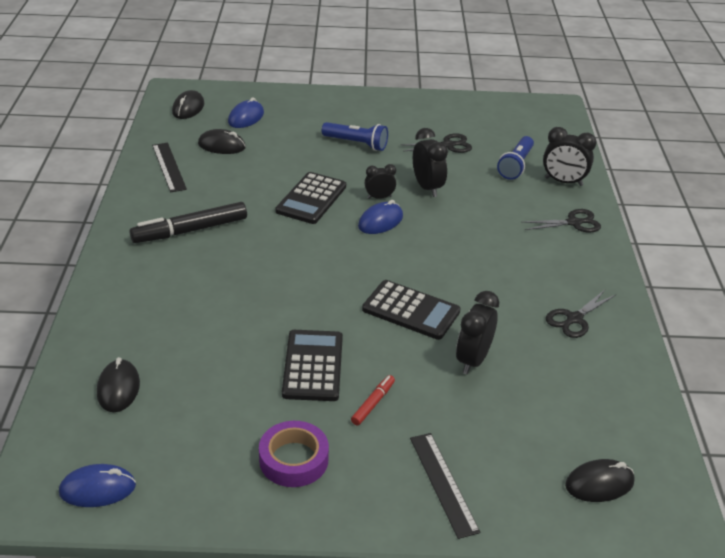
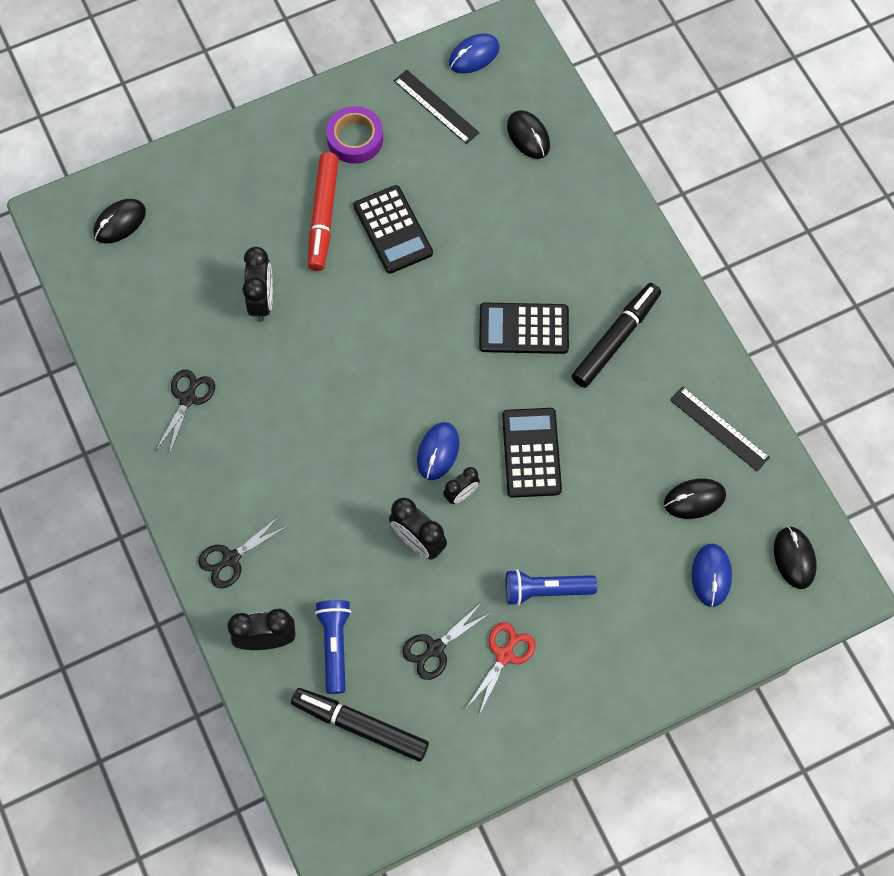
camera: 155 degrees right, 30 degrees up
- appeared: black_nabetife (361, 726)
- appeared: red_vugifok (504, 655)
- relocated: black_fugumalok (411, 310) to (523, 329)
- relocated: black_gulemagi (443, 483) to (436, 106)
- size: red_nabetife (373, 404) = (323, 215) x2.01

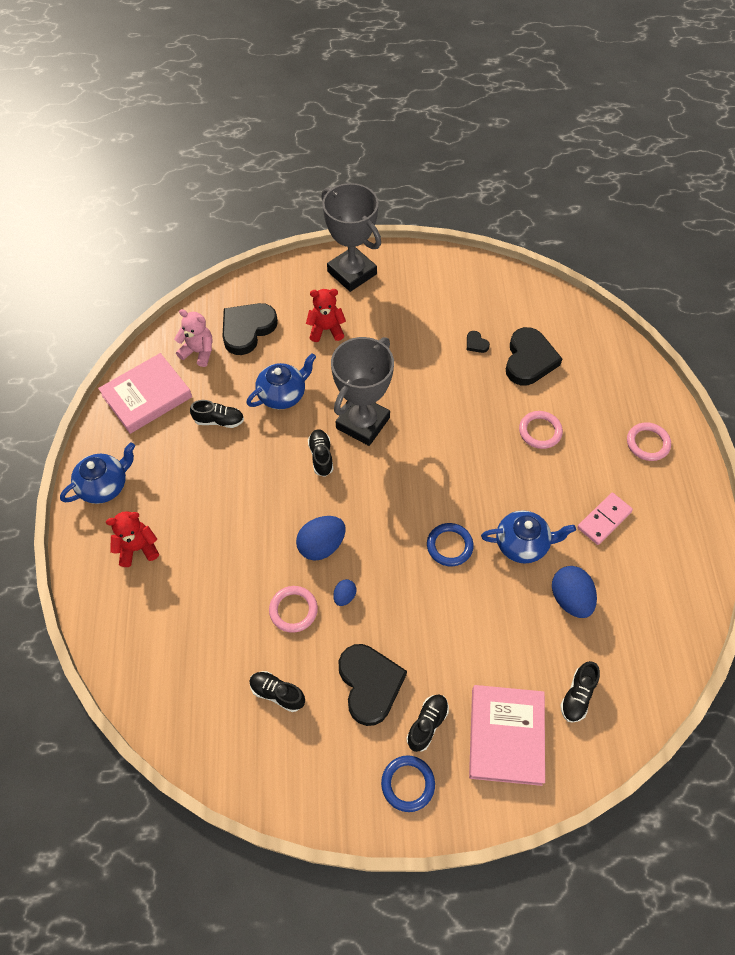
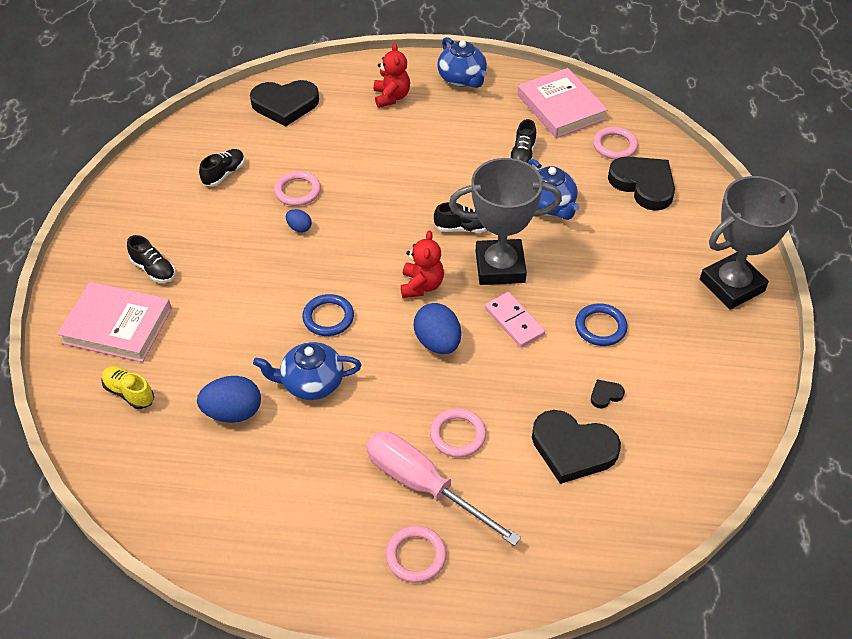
camera: 100 degrees right, 10 degrees down
- appeared: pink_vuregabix (423, 486)
- relocated: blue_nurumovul (321, 545) to (437, 342)
- relocated: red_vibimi (326, 329) to (421, 285)
- relocated: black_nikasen (370, 684) to (285, 105)
- relocated: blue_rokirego (408, 784) to (600, 327)
- relocated: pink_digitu (604, 519) to (514, 321)
- exchanged: pink_vibimi (199, 352) to pink_rokirego (615, 146)
- colour: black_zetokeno (577, 695) to yellow_zetokeno (129, 393)
- spun: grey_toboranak (363, 423) = (500, 267) 45 degrees counterclockwise
- spun: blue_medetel (522, 544) = (311, 383) 75 degrees clockwise

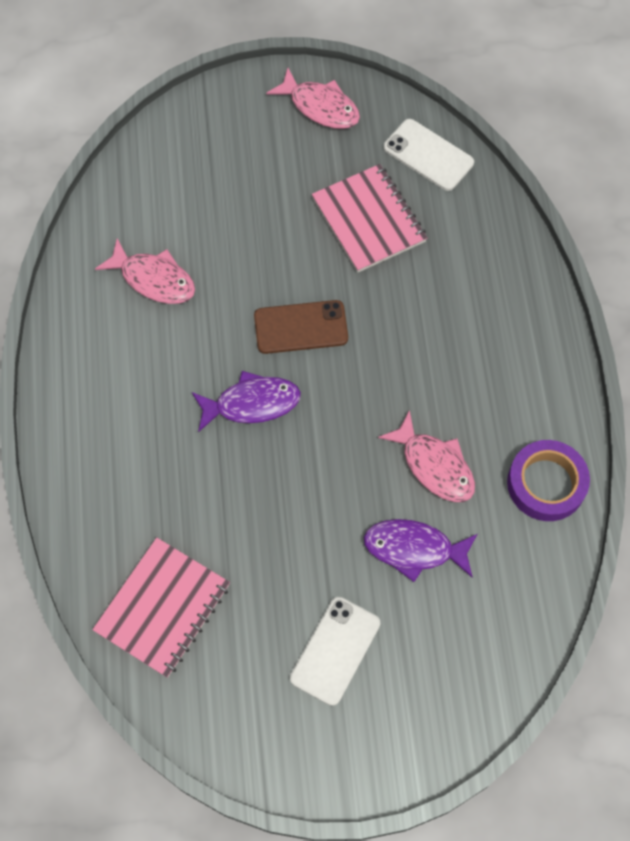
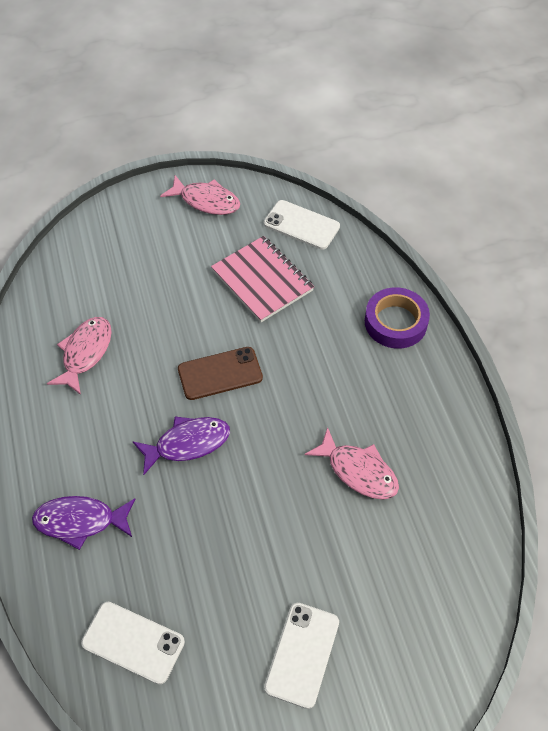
camera: 10 degrees left, 10 degrees down
- relocated: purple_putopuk (414, 549) to (80, 521)
- relocated: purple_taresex (546, 484) to (395, 322)
- exchanged: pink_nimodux (163, 608) to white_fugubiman (133, 642)
- spun: pink_putopuk (153, 279) = (85, 353) 90 degrees counterclockwise

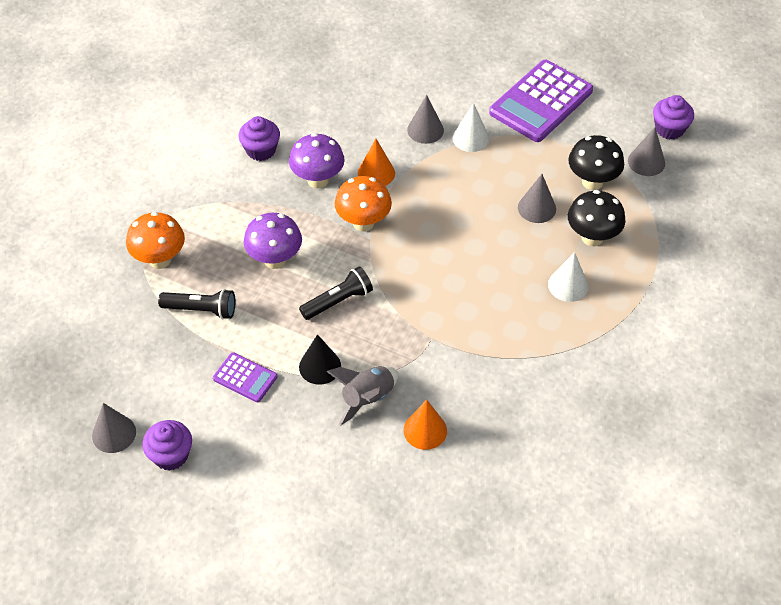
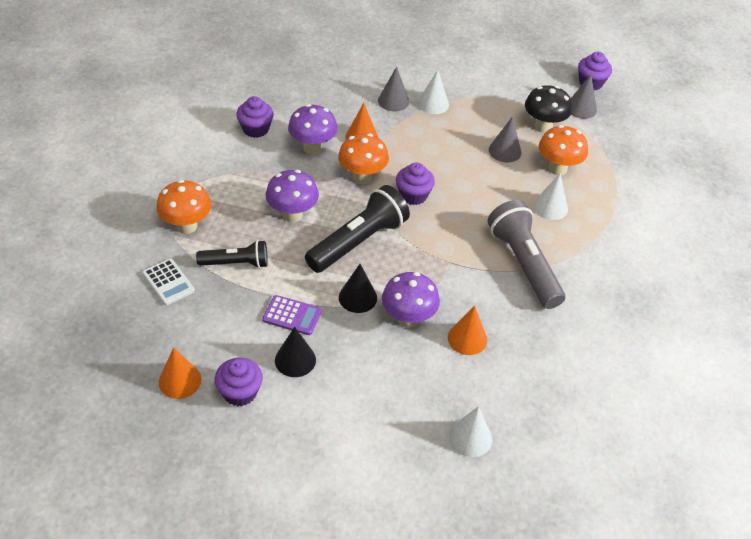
camera: 15 degrees left, 5 degrees down
- missing: purple_fugumalok (541, 102)
- appeared: white_fugumalok (168, 282)
- appeared: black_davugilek (295, 360)
- appeared: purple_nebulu (413, 195)
- appeared: white_davugilek (470, 437)
- appeared: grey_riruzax (523, 264)
- exchanged: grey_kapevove (367, 398) to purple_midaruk (408, 319)
- colour: grey_davugilek (114, 433) to orange_davugilek (180, 380)
- colour: black_midaruk (592, 237) to orange_midaruk (557, 168)
- size: black_riruzax (338, 301) = (358, 242) x1.69

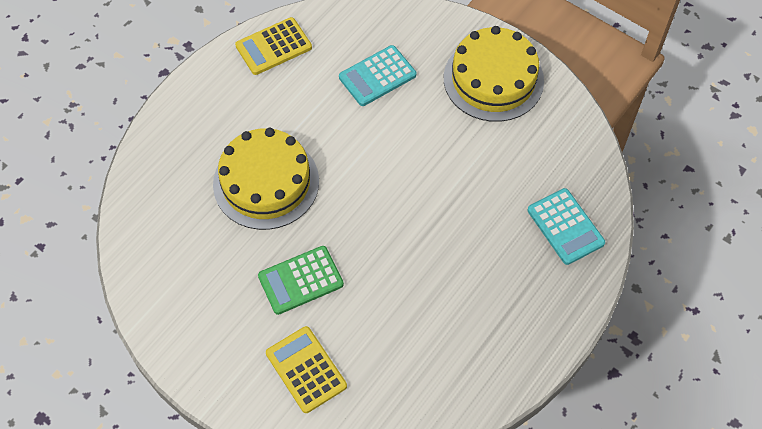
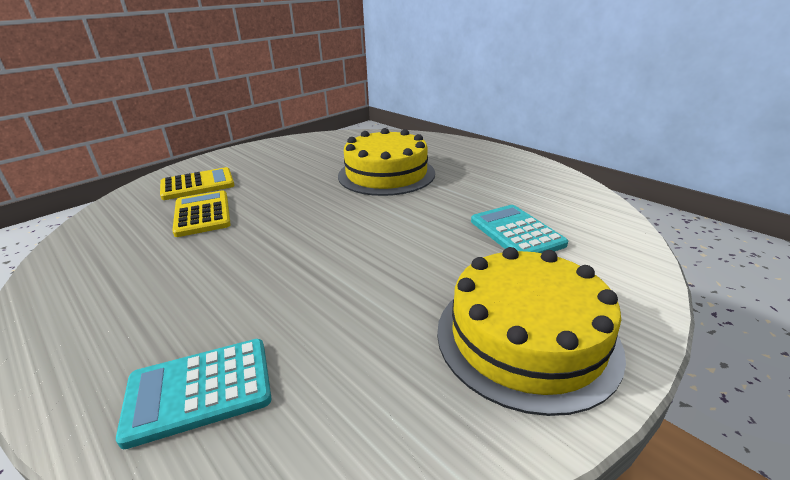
camera: 100 degrees right, 30 degrees down
- missing: green_fugumalok (301, 280)
- relocated: yellow_fugumalok (273, 47) to (202, 214)

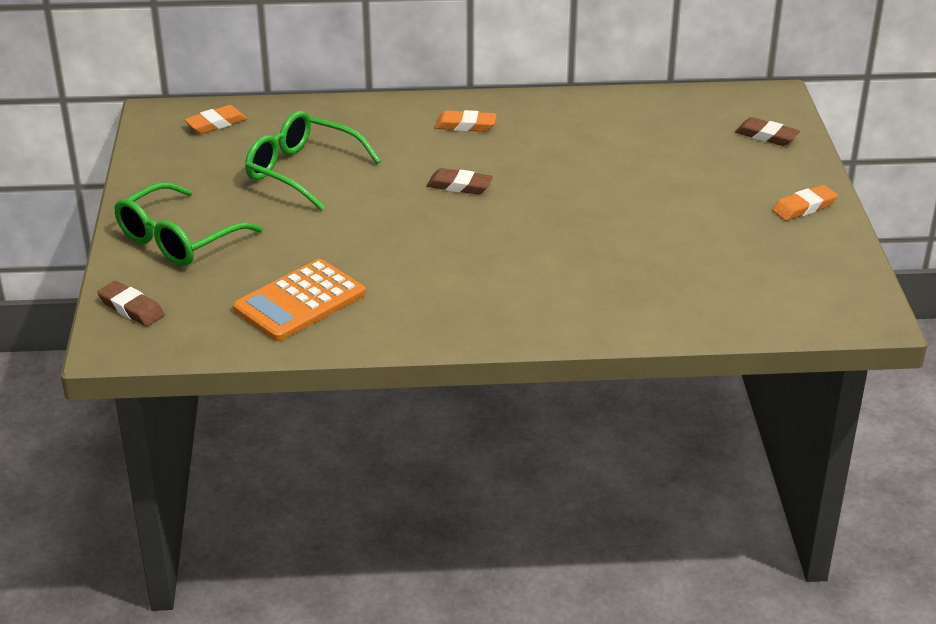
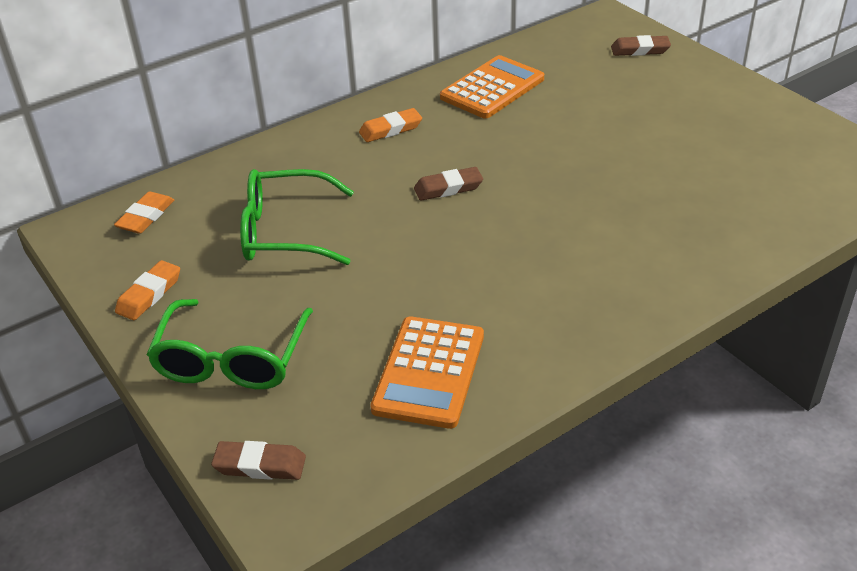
camera: 30 degrees left, 5 degrees up
- appeared: orange_fugumalok (492, 88)
- relocated: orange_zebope (804, 207) to (149, 294)

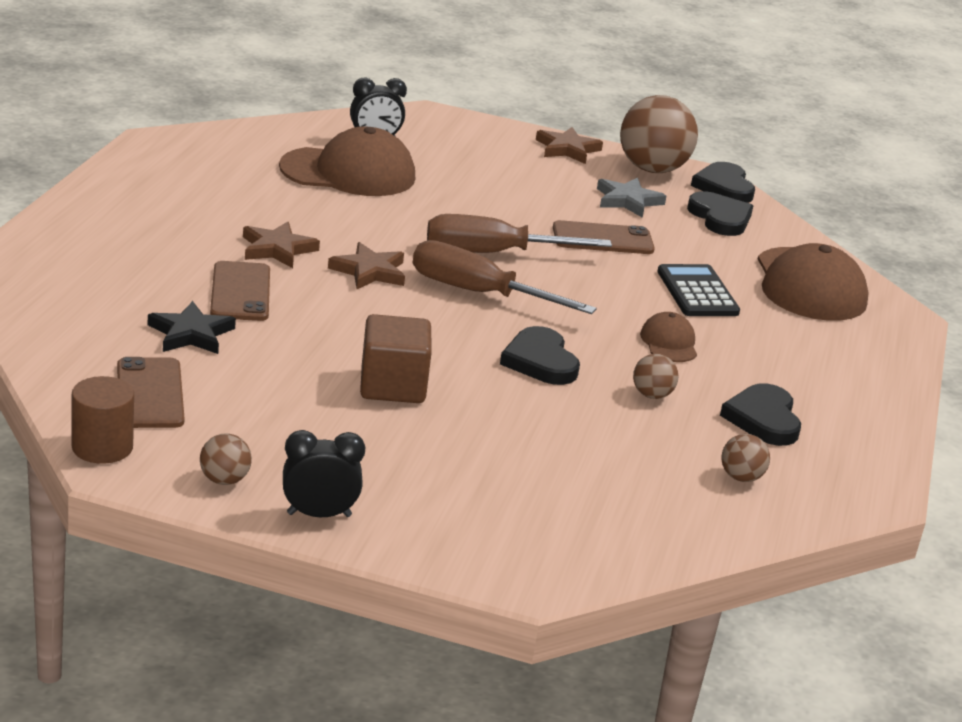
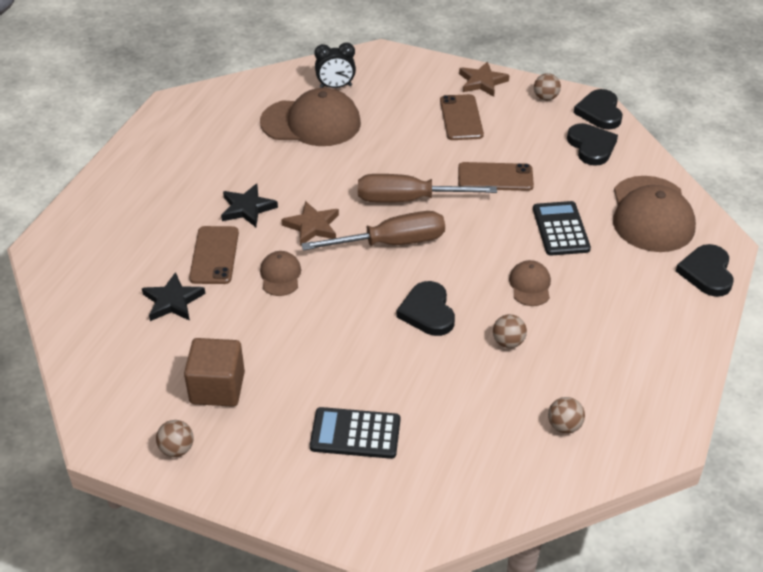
camera: 10 degrees right, 15 degrees up
- missing: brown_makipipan (102, 447)
- missing: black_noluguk (319, 515)
- missing: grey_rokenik (628, 201)
- appeared: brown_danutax (280, 275)
- appeared: black_fugumalok (355, 434)
- relocated: brown_fugubiman (150, 394) to (461, 118)
- relocated: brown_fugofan (392, 386) to (217, 388)
- relocated: black_nikasen (763, 419) to (707, 273)
- colour: brown_rokenik (277, 249) to black_rokenik (247, 208)
- spun: brown_vuregabix (479, 293) = (391, 243) 135 degrees clockwise
- size: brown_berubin (652, 169) = (545, 98) x0.46

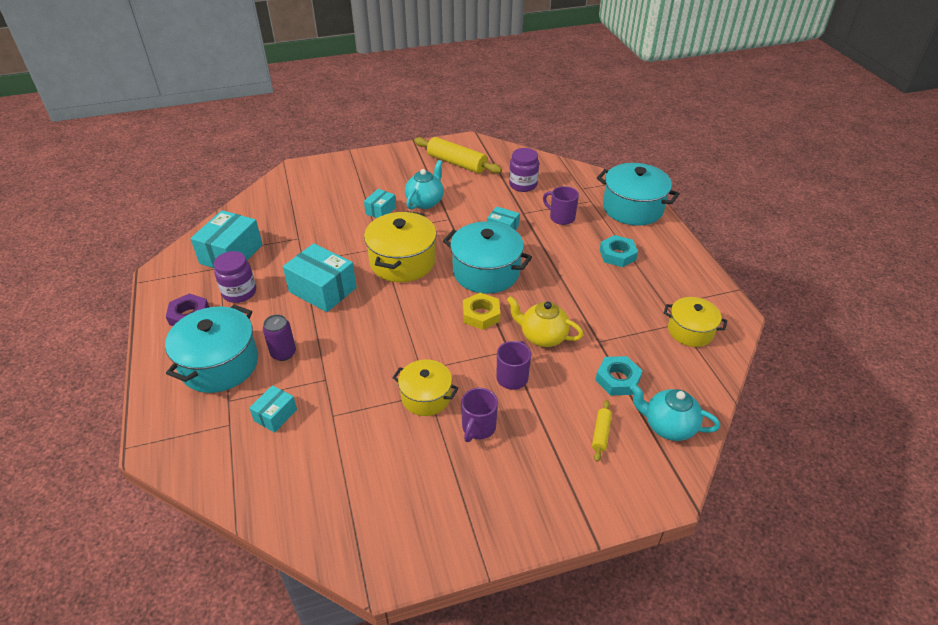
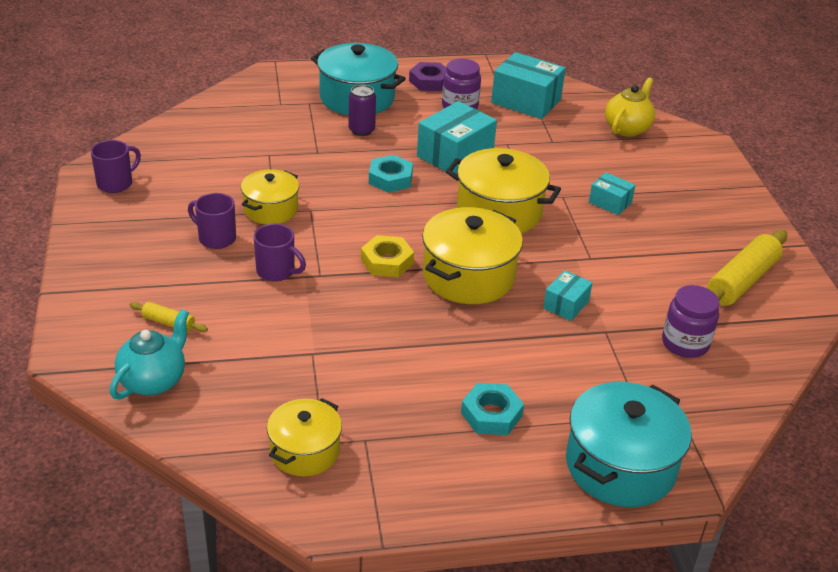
camera: 95 degrees right, 5 degrees down
- missing: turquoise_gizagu (275, 415)
- missing: turquoise_medetel (425, 202)
- relocated: yellow_medetel (542, 336) to (627, 128)
- relocated: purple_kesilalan (561, 217) to (116, 183)
- relocated: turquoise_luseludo (617, 379) to (390, 179)
- colour: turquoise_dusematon (486, 272) to yellow_dusematon (468, 276)

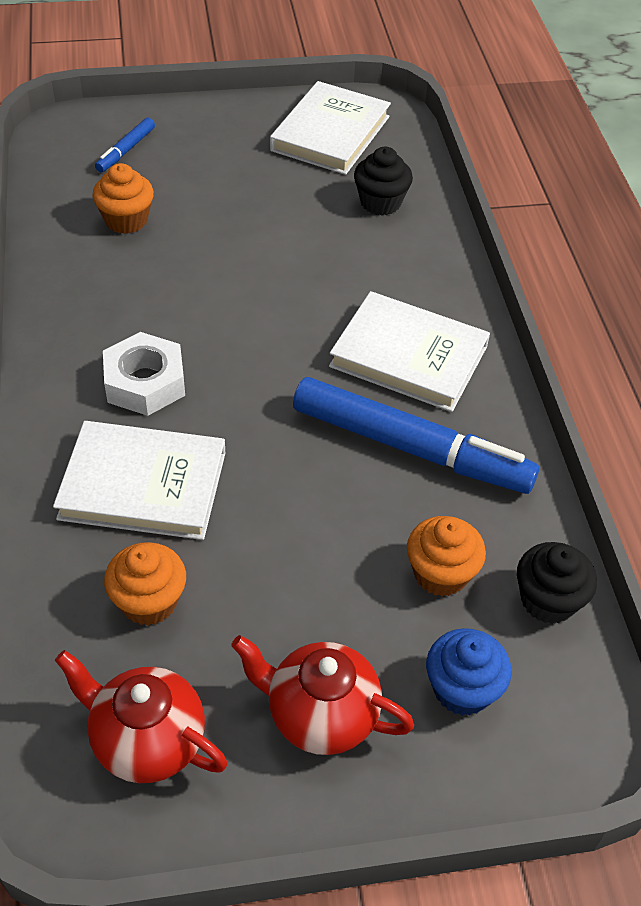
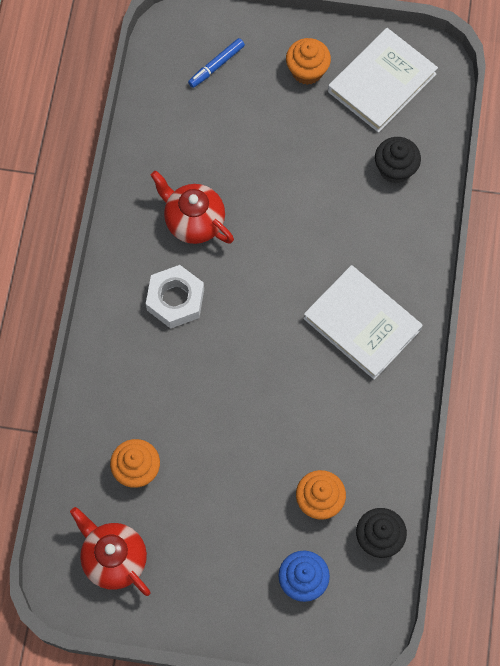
camera: 20 degrees right, 20 degrees up
- missing: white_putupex (143, 485)
- missing: blue_nabetife (410, 447)
- relocated: orange_nebulu (126, 220) to (307, 71)
- relocated: red_medetel (320, 715) to (194, 221)

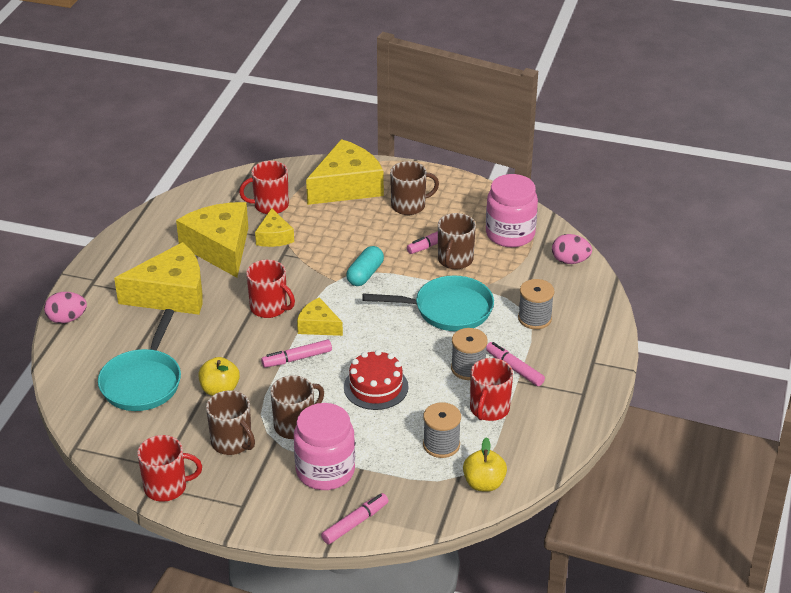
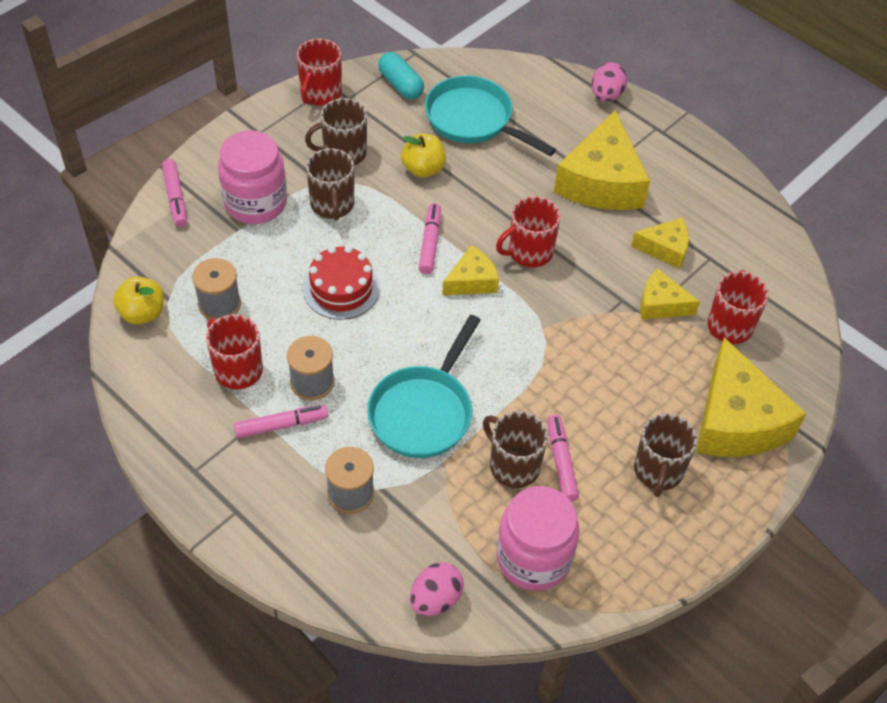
camera: 115 degrees right, 15 degrees up
- relocated: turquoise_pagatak (365, 274) to (401, 85)
- size: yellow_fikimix (220, 248) = (665, 248) x0.53

